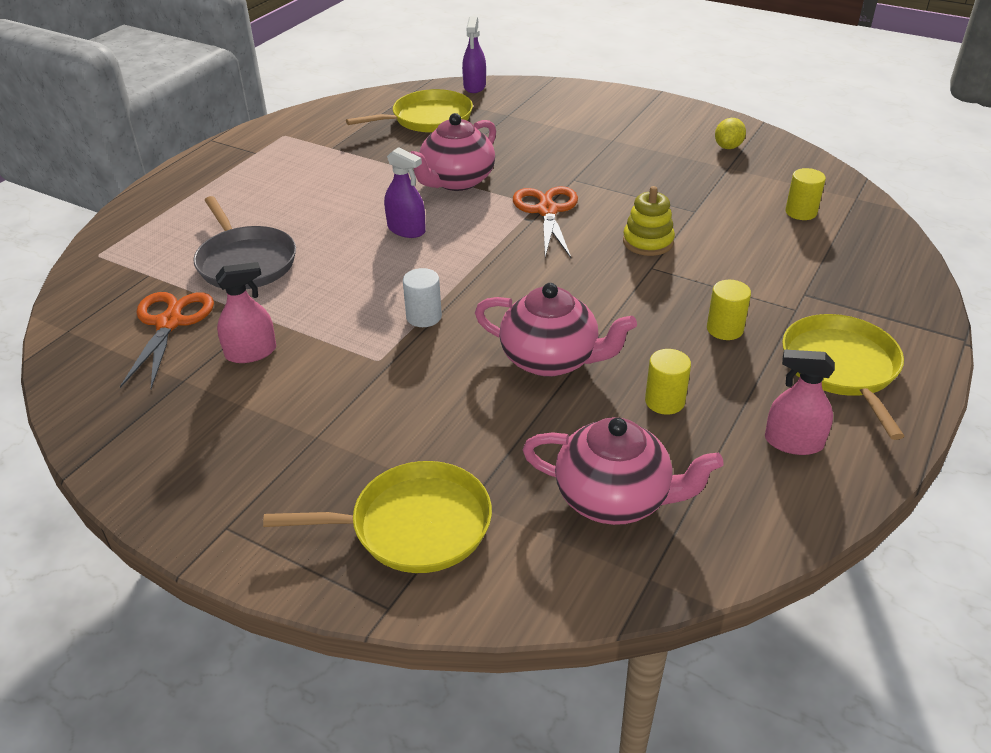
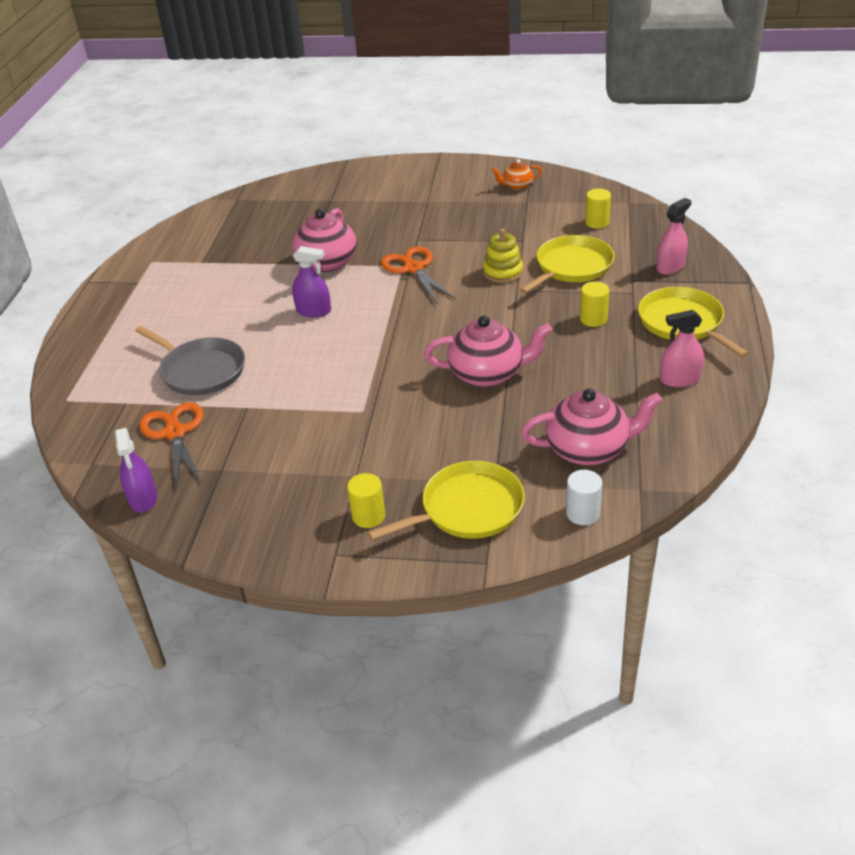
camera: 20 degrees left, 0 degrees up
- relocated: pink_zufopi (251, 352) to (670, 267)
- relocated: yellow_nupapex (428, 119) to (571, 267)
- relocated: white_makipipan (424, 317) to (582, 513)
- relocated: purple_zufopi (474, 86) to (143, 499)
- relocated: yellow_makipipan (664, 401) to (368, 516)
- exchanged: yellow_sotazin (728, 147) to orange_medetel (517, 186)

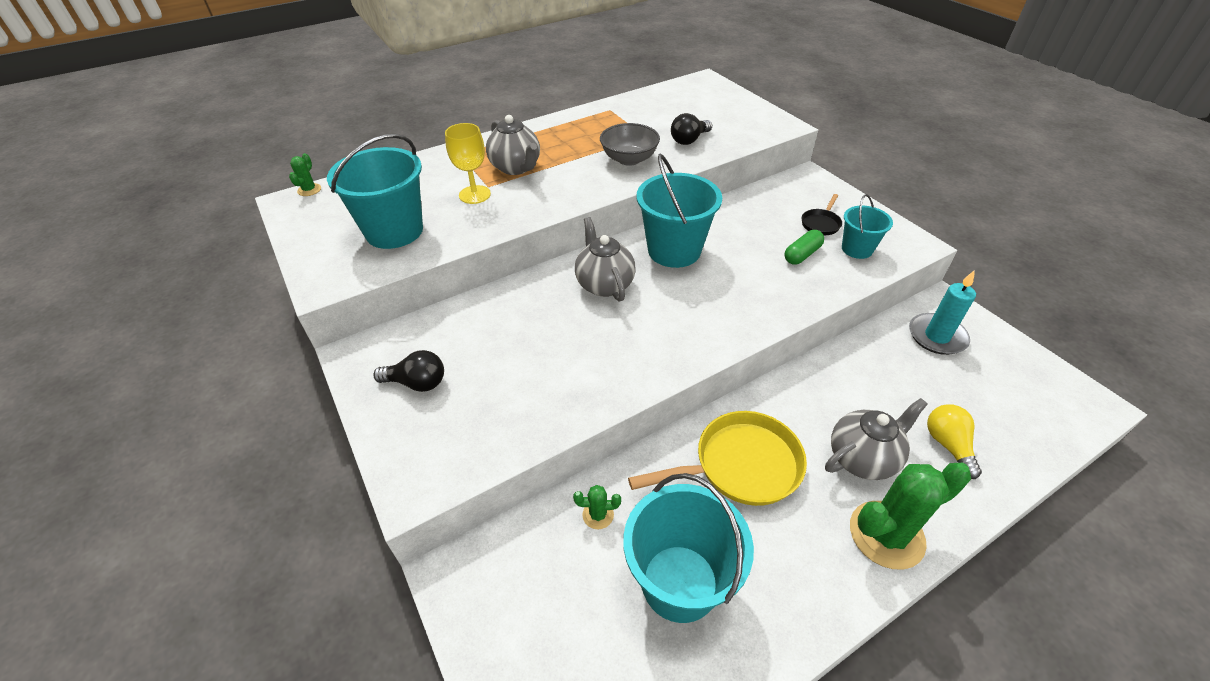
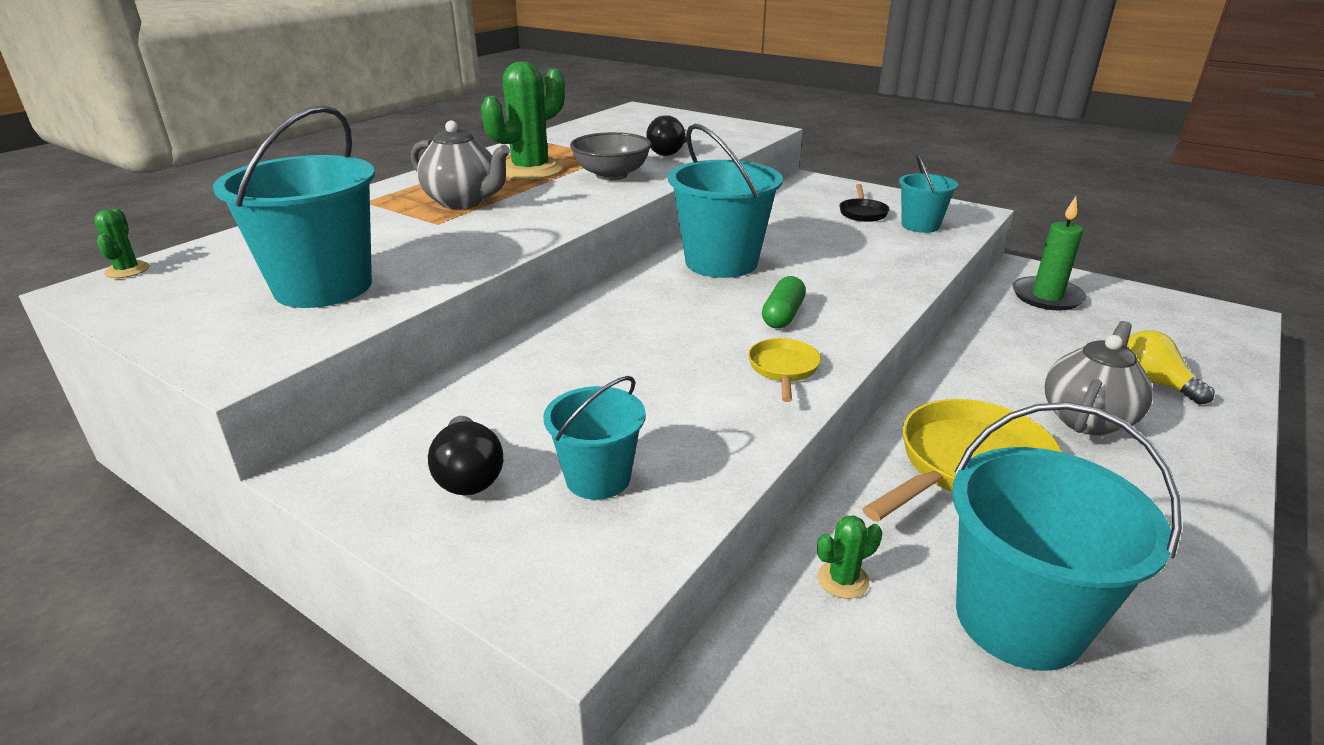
camera: 25 degrees left, 15 degrees down
- missing: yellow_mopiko (474, 195)
- missing: grey_medetel (604, 284)
- appeared: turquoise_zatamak (598, 478)
- appeared: yellow_nupapex (783, 369)
- relocated: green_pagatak (802, 254) to (783, 315)
- relocated: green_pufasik (886, 534) to (530, 170)
- colour: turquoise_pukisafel (937, 336) to green_pukisafel (1047, 297)
- spun: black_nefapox (417, 383) = (468, 475) 90 degrees clockwise

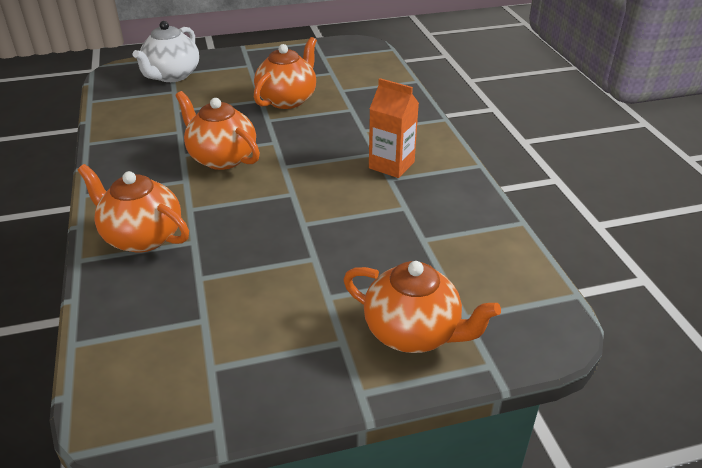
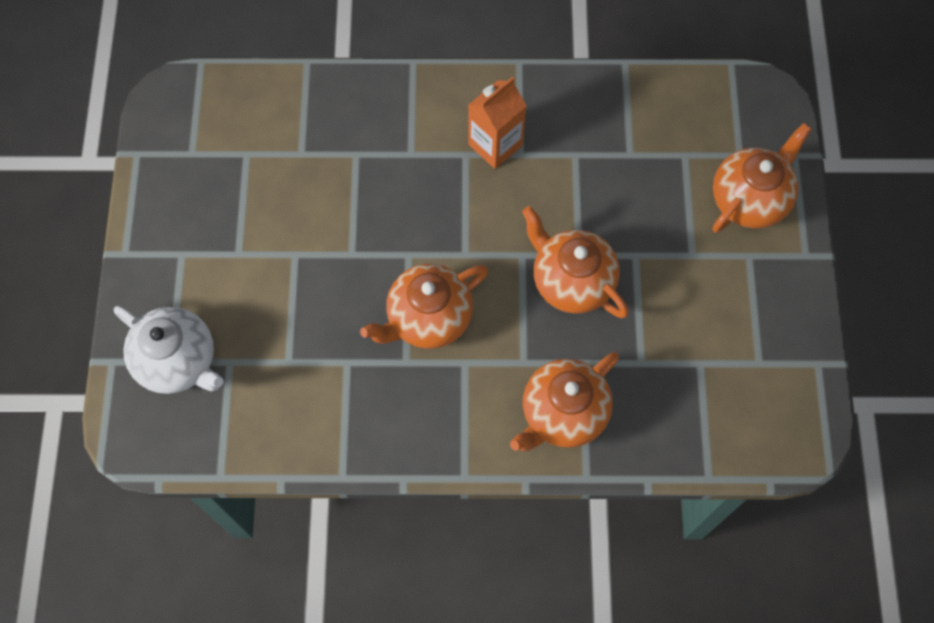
camera: 75 degrees left, 30 degrees up
- relocated: orange_medetel (287, 99) to (571, 281)

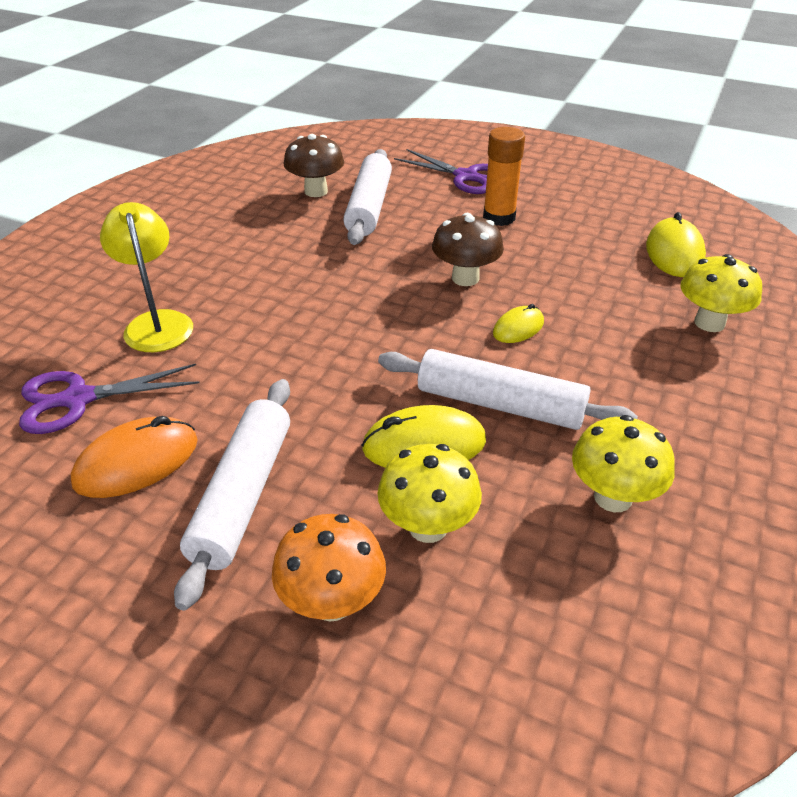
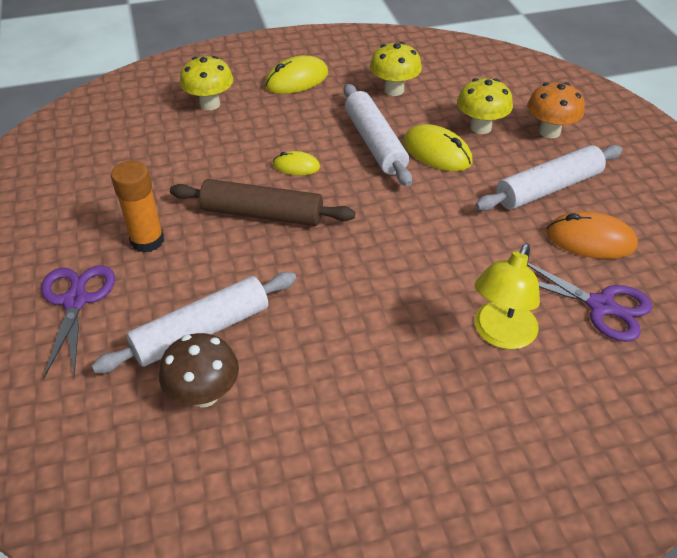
camera: 130 degrees left, 5 degrees up
- relocated: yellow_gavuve (674, 253) to (296, 80)
- exchanged: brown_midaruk (465, 278) to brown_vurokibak (262, 214)

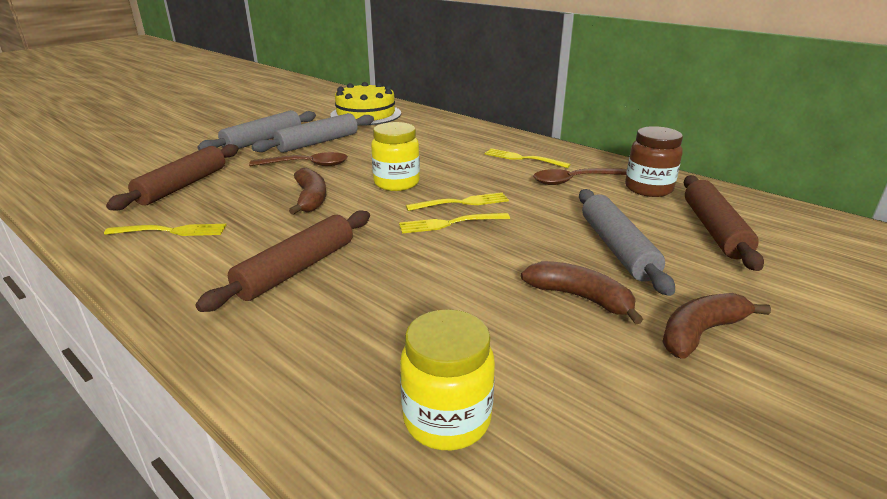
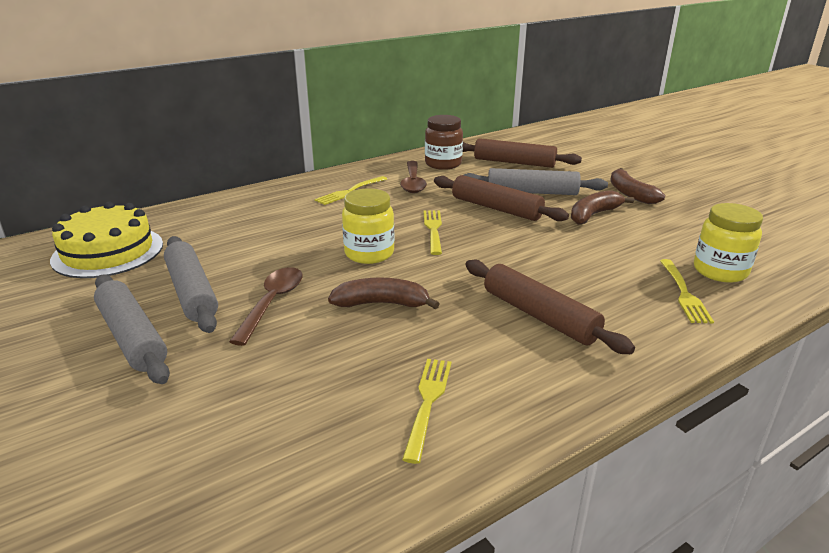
camera: 75 degrees left, 0 degrees up
- relocated: brown_vurokibak (183, 186) to (496, 208)
- relocated: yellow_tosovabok (450, 223) to (684, 293)

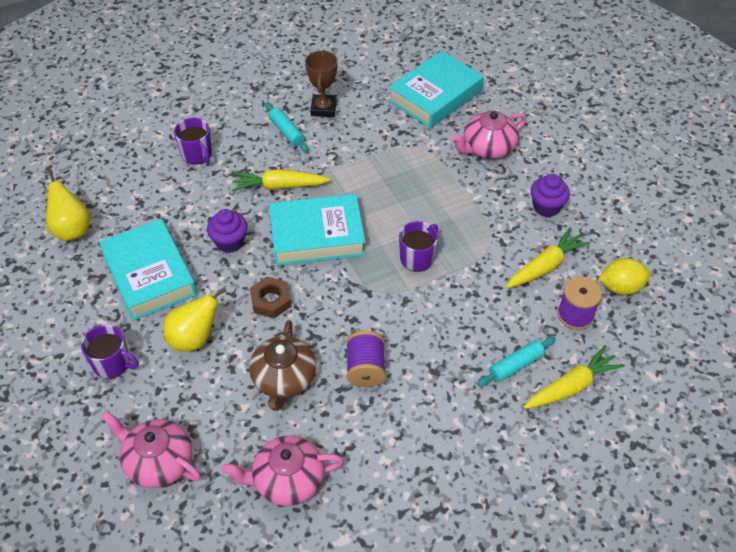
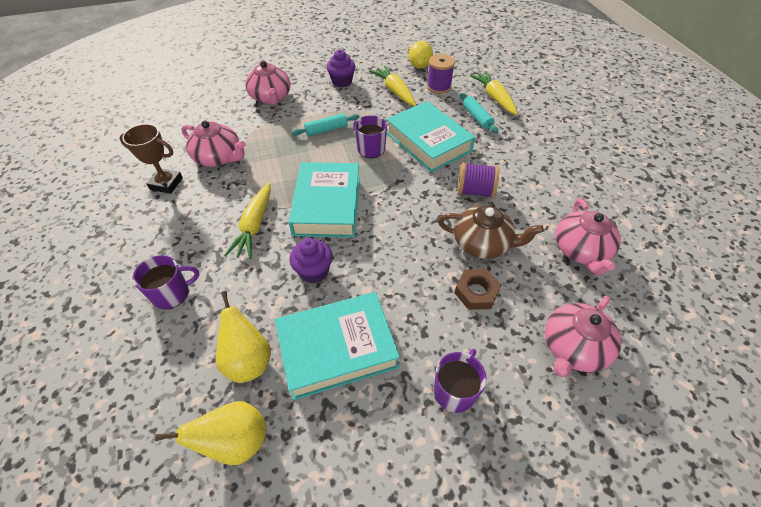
camera: 80 degrees left, 0 degrees up
- appeared: pink_medetel (219, 157)
- relocated: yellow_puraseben (194, 338) to (248, 360)
- relocated: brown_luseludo (271, 301) to (476, 292)
- relocated: turquoise_vurokibak (287, 132) to (326, 130)
- relocated: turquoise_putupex (435, 96) to (428, 142)

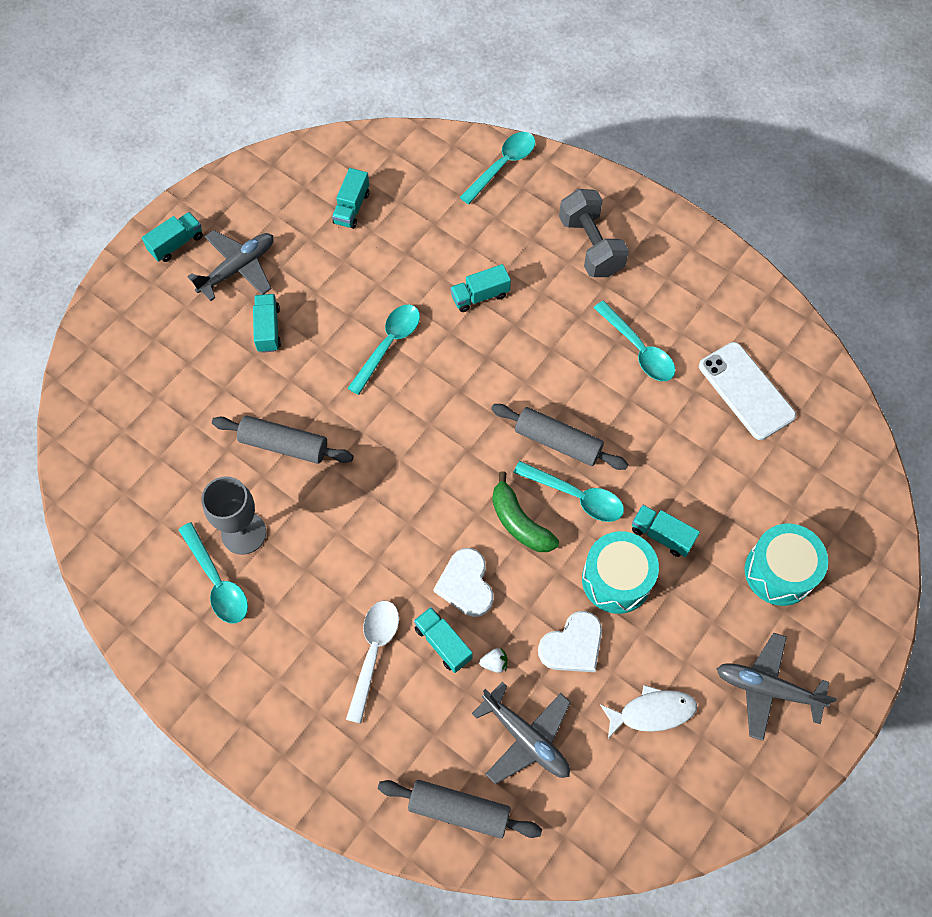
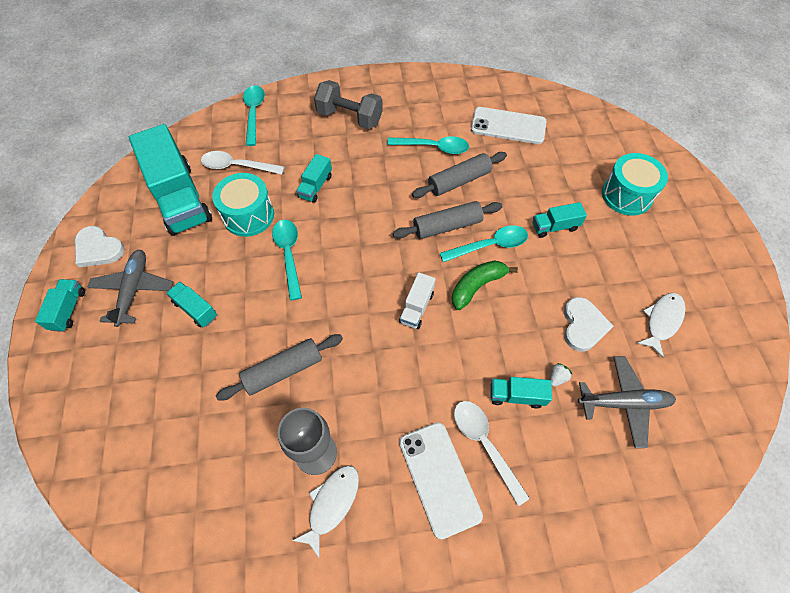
camera: 45 degrees left, 5 degrees down
- missing: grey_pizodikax (767, 688)
- appeared: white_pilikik (237, 166)
- appeared: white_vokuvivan (416, 307)
- appeared: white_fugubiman (439, 478)
- relocated: grey_vurokibak (459, 810) to (459, 181)
- relocated: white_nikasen (466, 584) to (98, 249)
- relocated: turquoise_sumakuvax (616, 579) to (248, 215)
- exchanged: turquoise_pilikik (217, 581) to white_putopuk (331, 504)
- spun: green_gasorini (519, 522) = (477, 286) 135 degrees clockwise
- size: turquoise_vokuvivan (352, 208) = (180, 198) x2.21

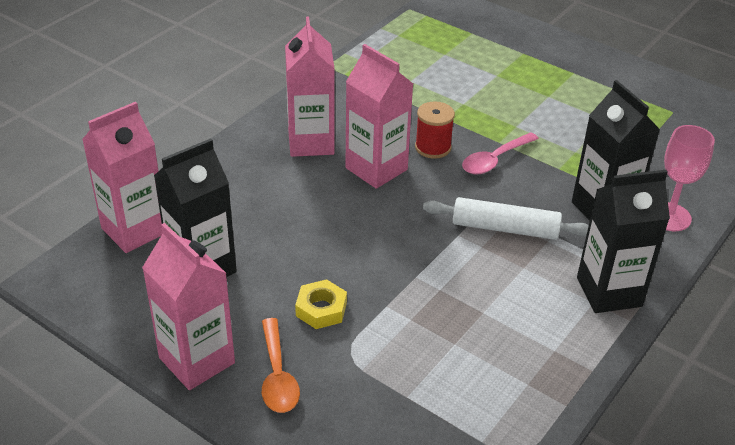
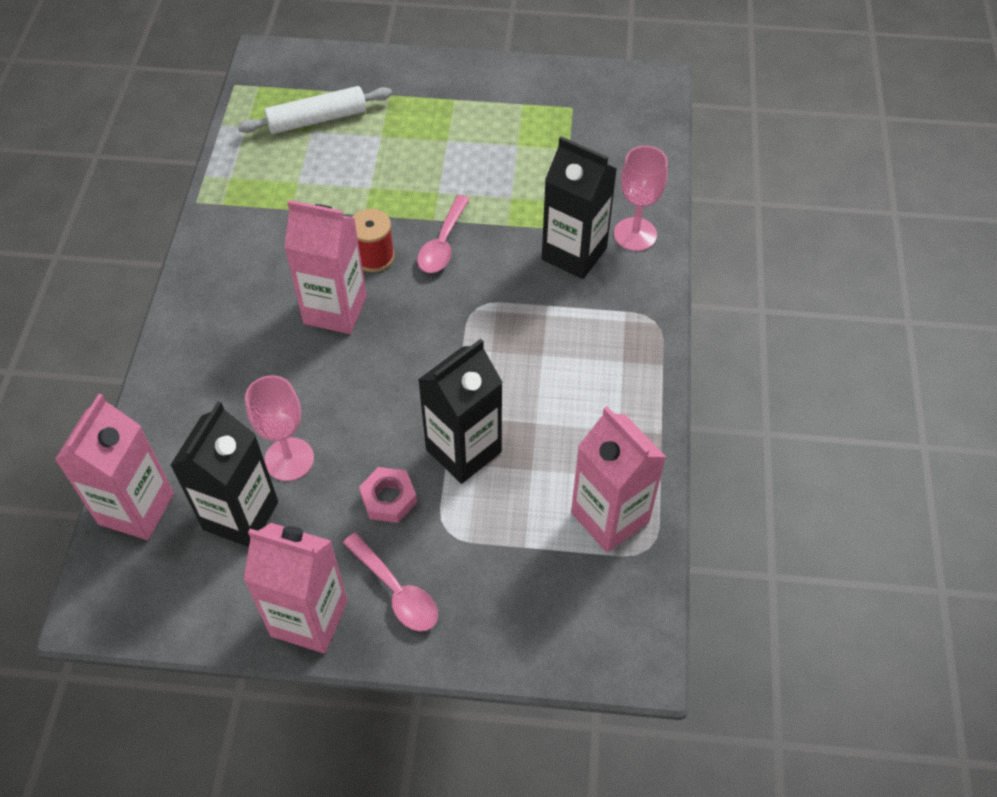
camera: 30 degrees left, 15 degrees up
- appeared: pink_mopiko (289, 459)
- relocated: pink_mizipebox (311, 142) to (610, 517)
- relocated: white_vurokibak (505, 228) to (317, 119)
- relocated: black_mizipebox (609, 292) to (463, 451)
- colour: orange_pilikik (277, 376) to pink_pilikik (396, 591)
- colour: yellow_luseludo (321, 309) to pink_luseludo (388, 498)

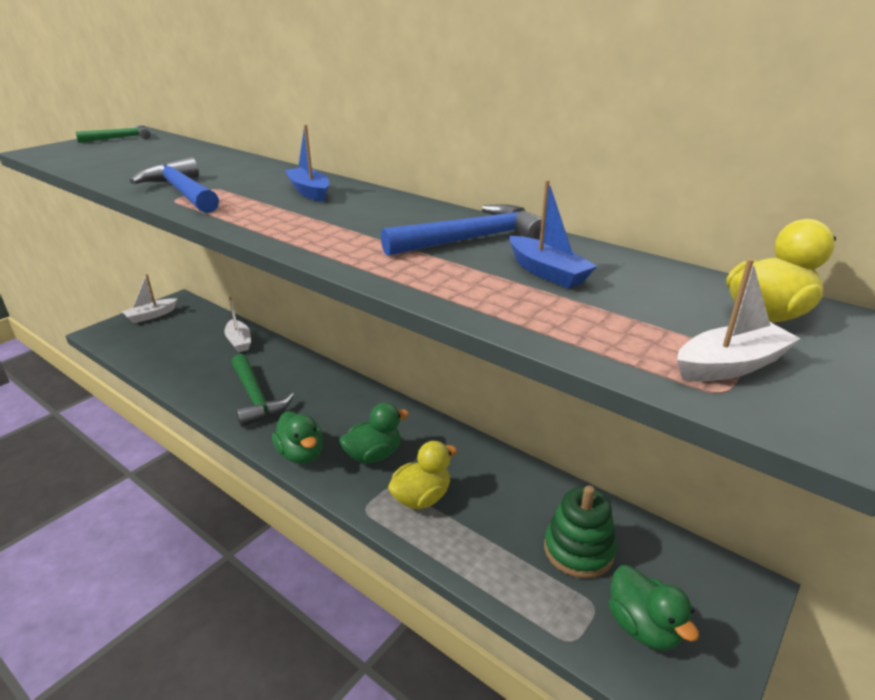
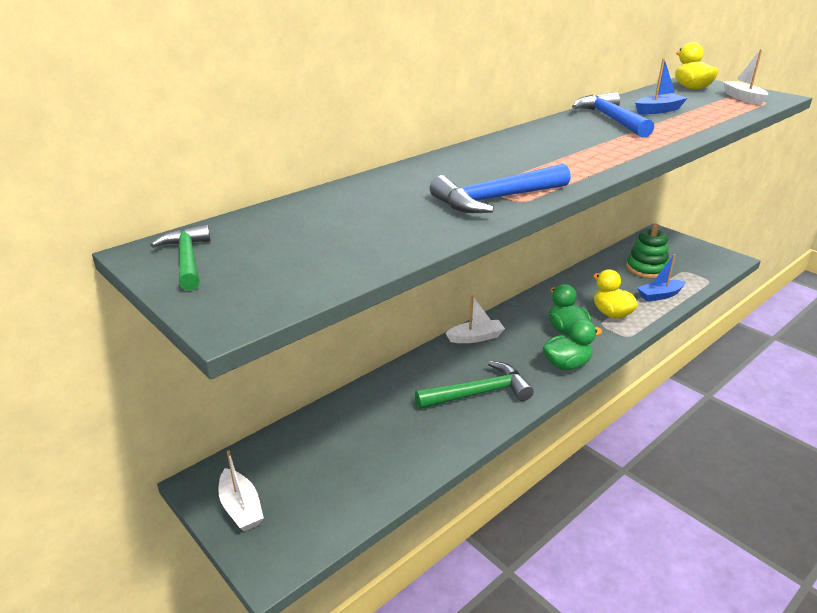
camera: 80 degrees left, 0 degrees up
- missing: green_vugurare (643, 627)
- relocated: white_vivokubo (239, 341) to (475, 337)
- relocated: blue_vivokubo (309, 192) to (660, 295)

